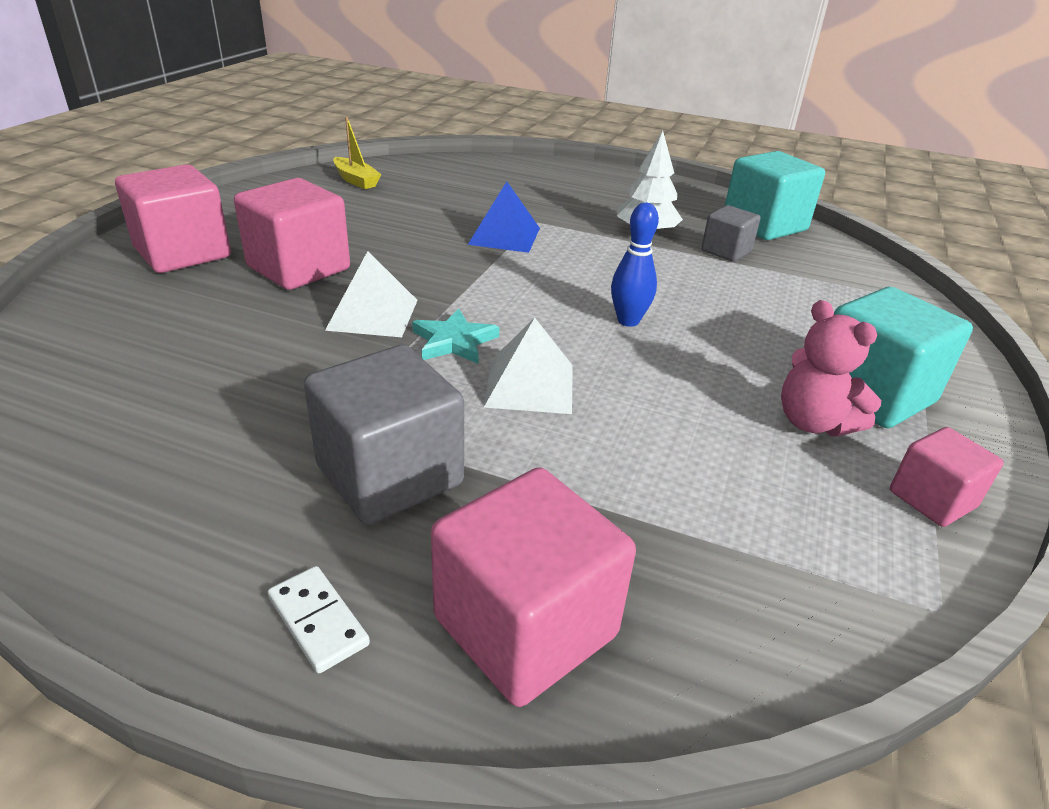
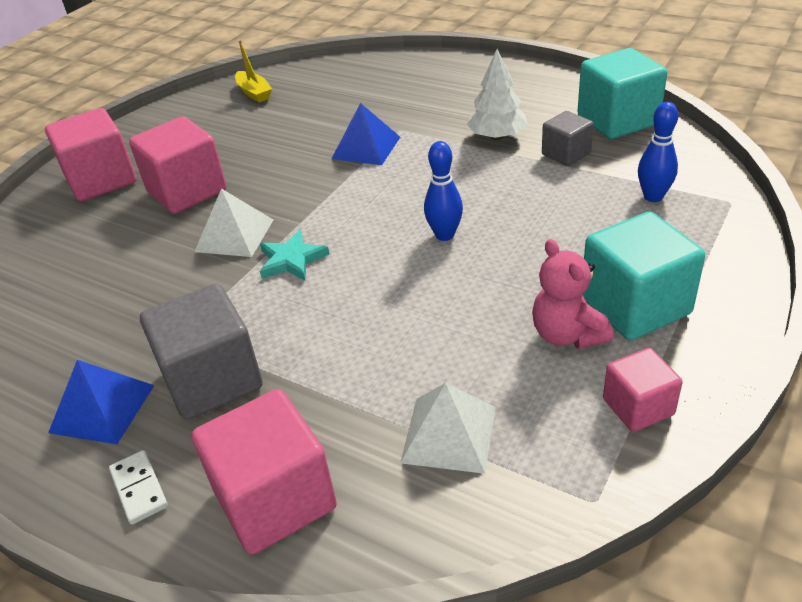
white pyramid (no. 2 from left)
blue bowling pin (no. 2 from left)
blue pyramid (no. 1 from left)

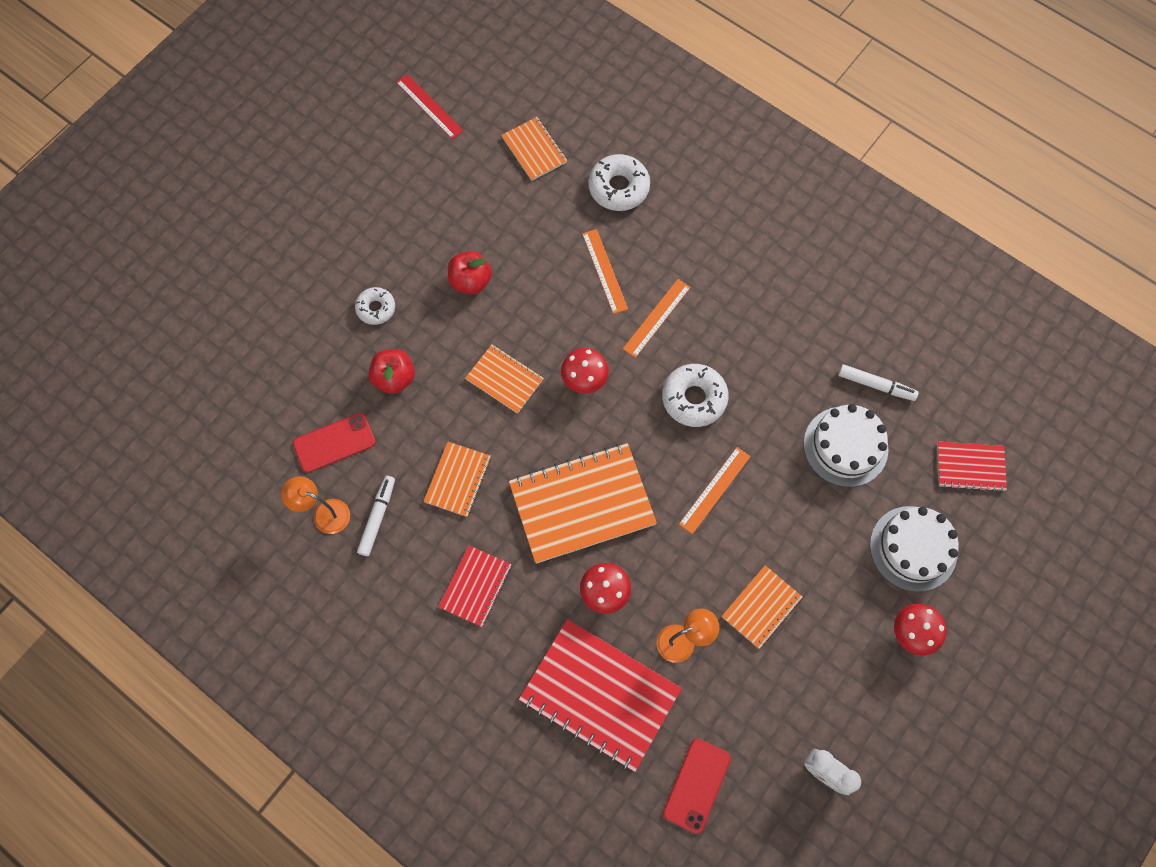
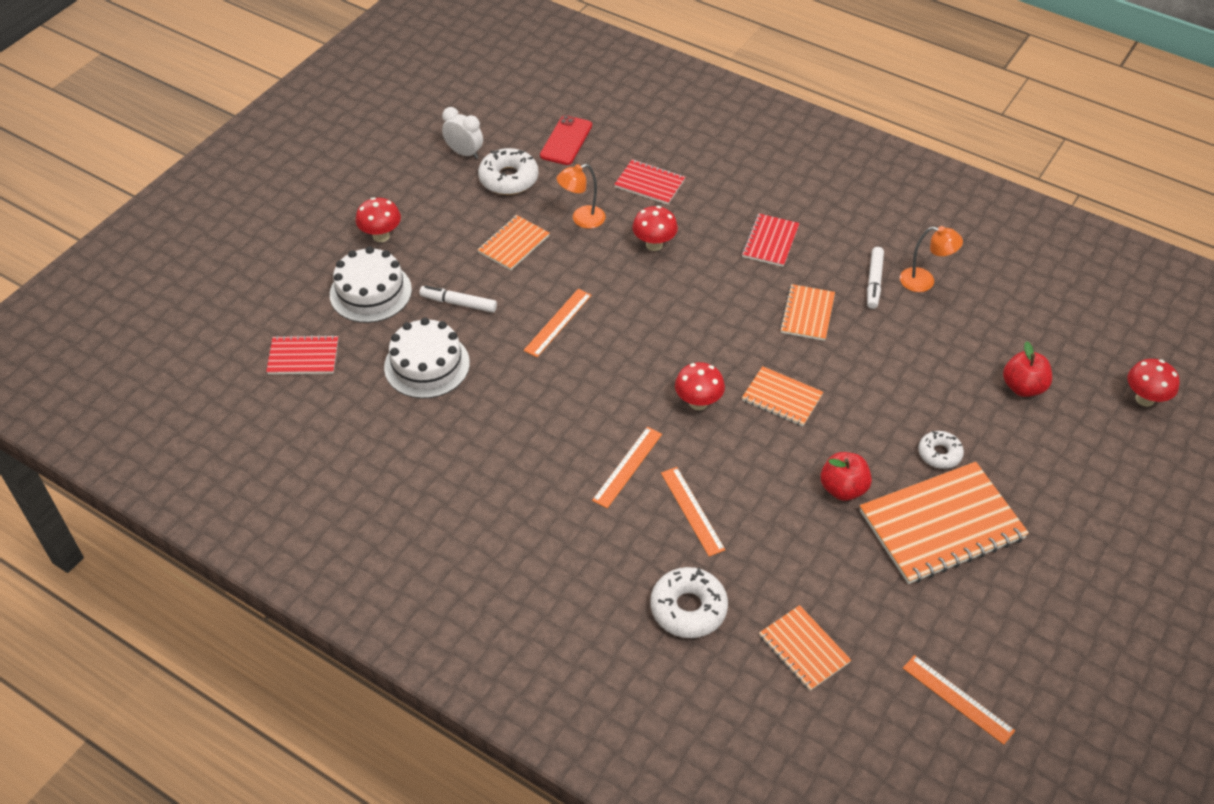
orange ruler (no. 4 from left)
red apple (no. 2 from left)
white donut (no. 1 from left)
white marker (no. 1 from left)
red phone (no. 1 from left in the first image)
orange notebook (no. 5 from left)
red notebook (no. 2 from left)
red mushroom (no. 4 from left)

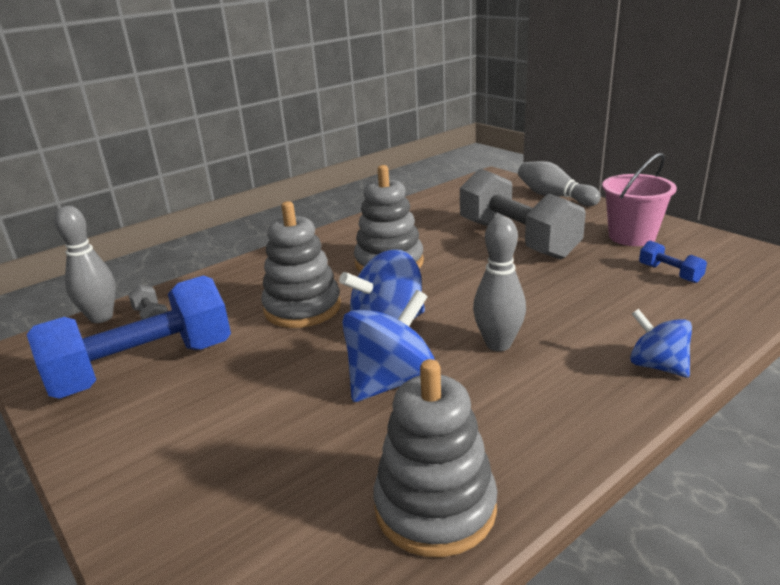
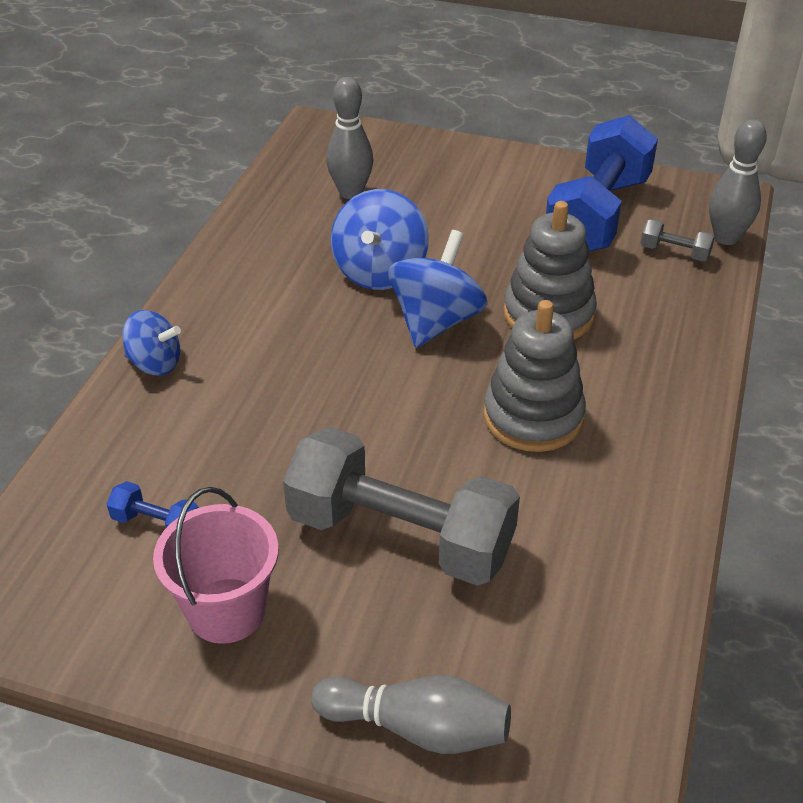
grey bowling pin (no. 1 from left)
grey stacking toy (no. 3 from left in the first image)

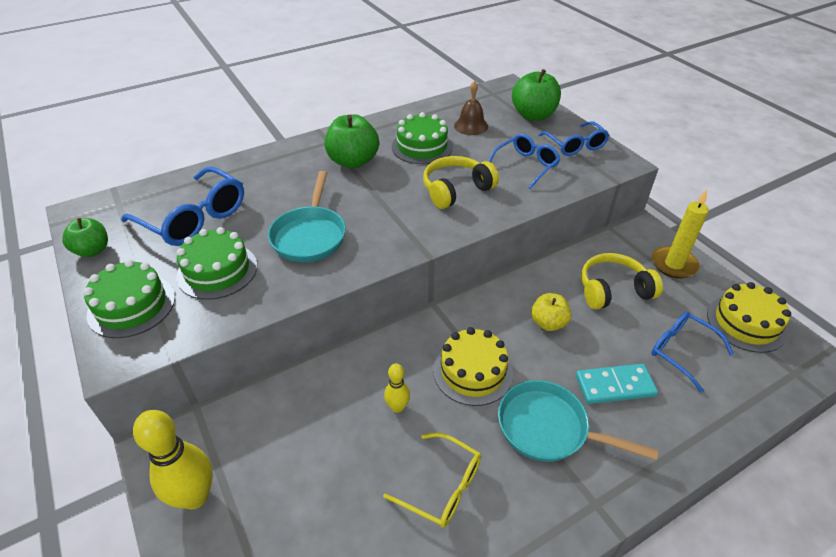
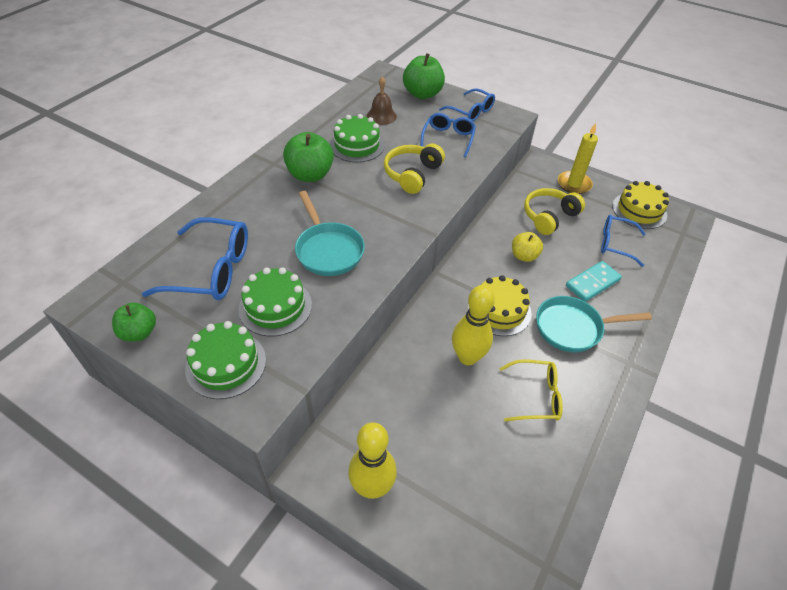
yellow bowling pin (no. 2 from left)

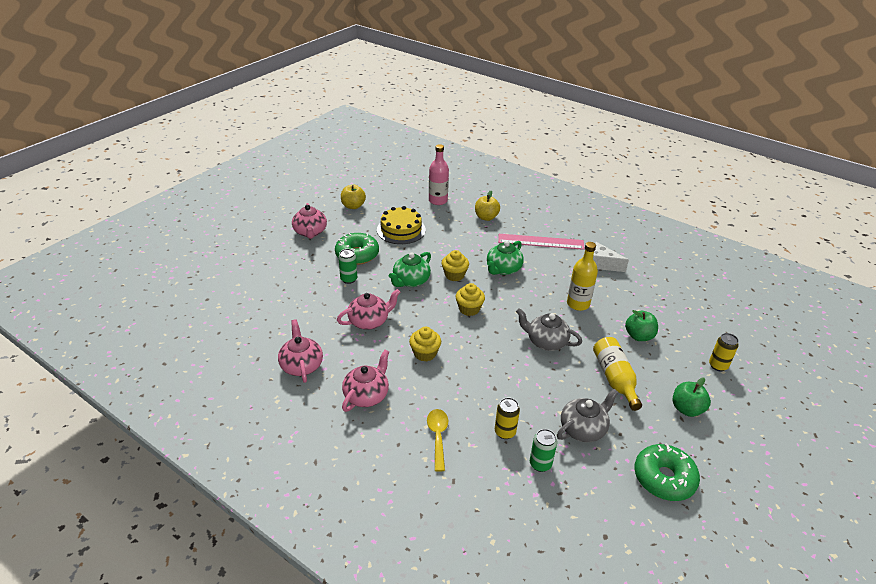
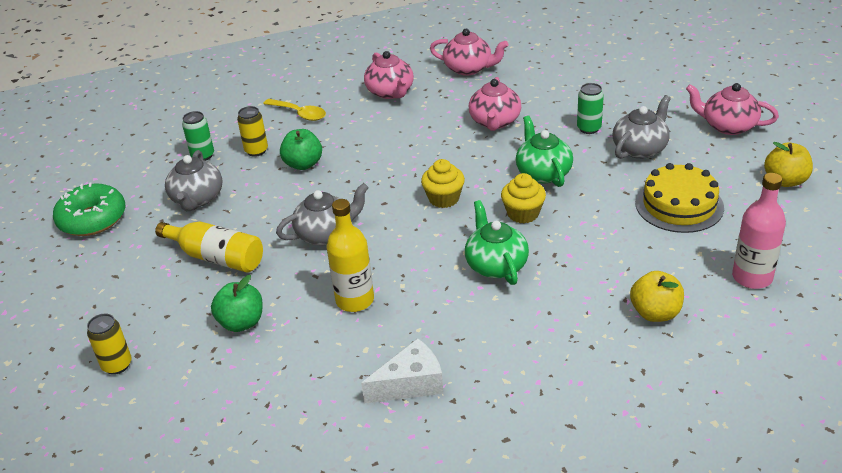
grey teapot (no. 3 from left)
pink ruler
yellow cupcake (no. 1 from left in the first image)
green apple (no. 2 from left)

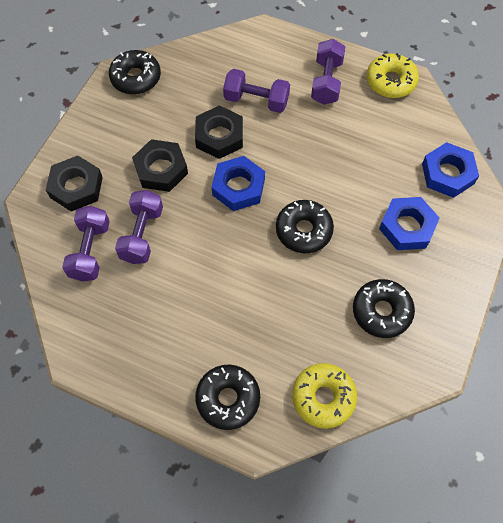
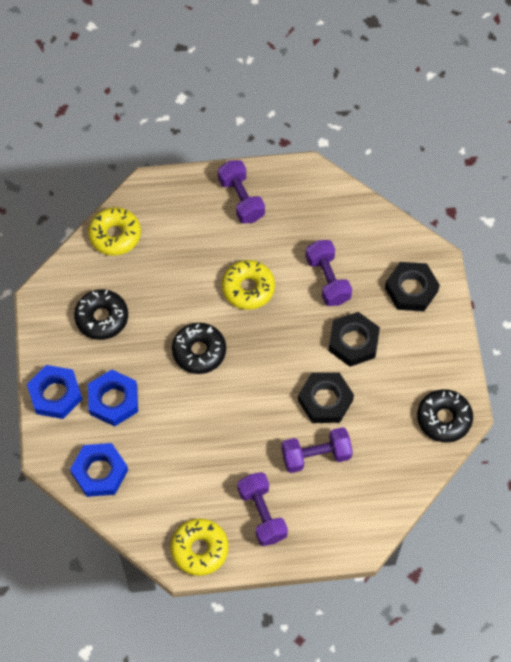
blue nut (no. 1 from left)
purple dumbbell (no. 1 from left)
black donut (no. 2 from left in the first image)
yellow donut (no. 3 from left)

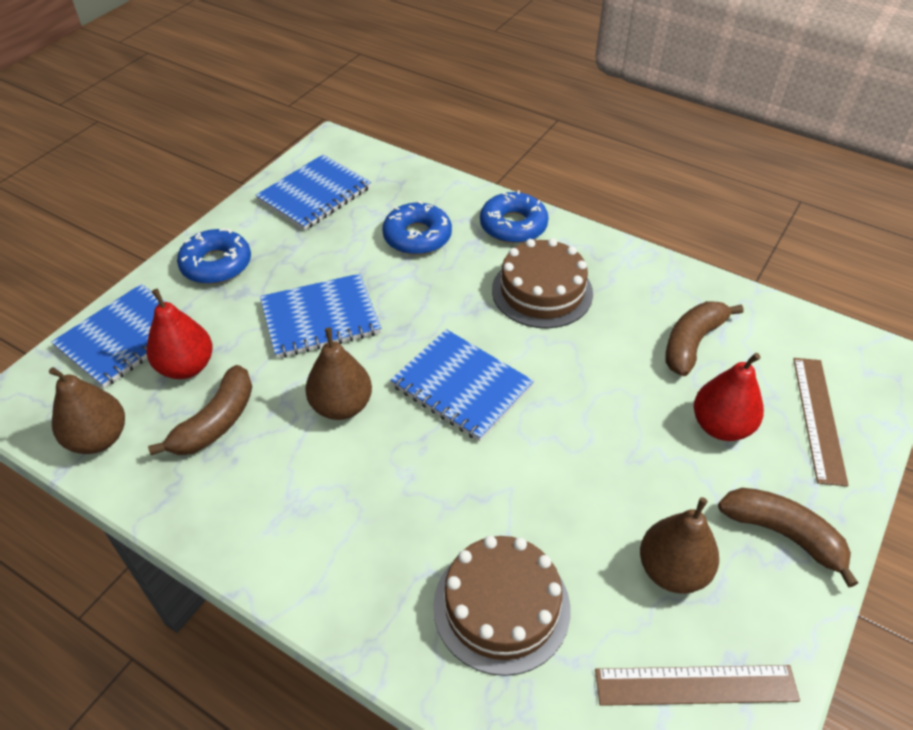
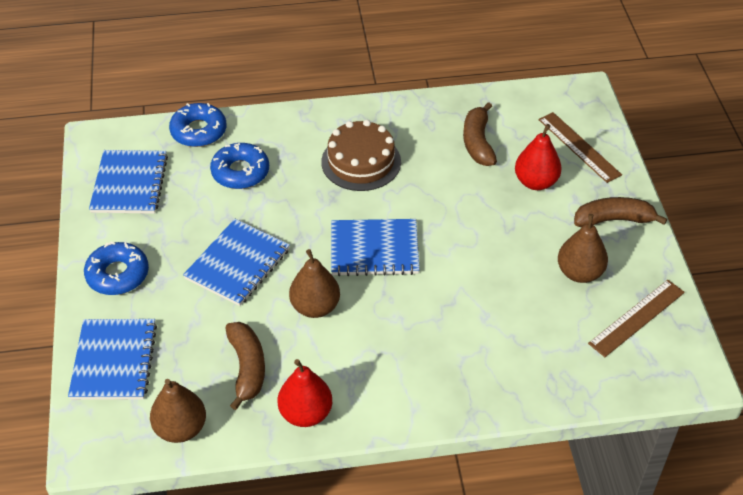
blue donut (no. 2 from left)
red pear (no. 1 from left)
brown cake (no. 1 from left in the first image)

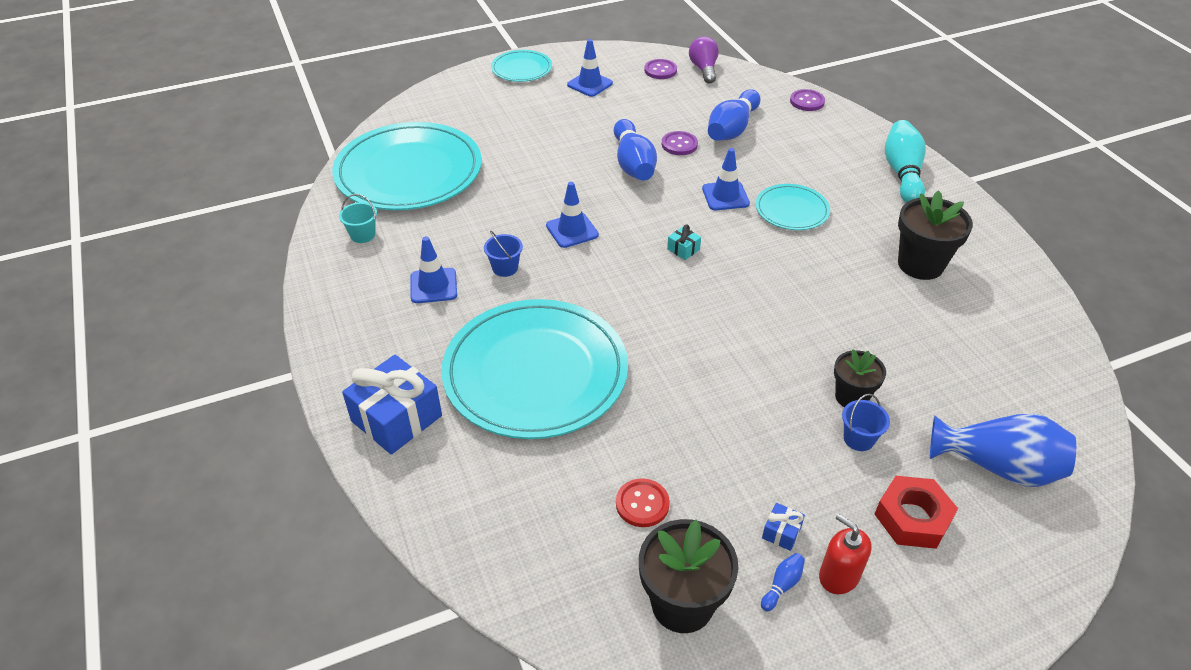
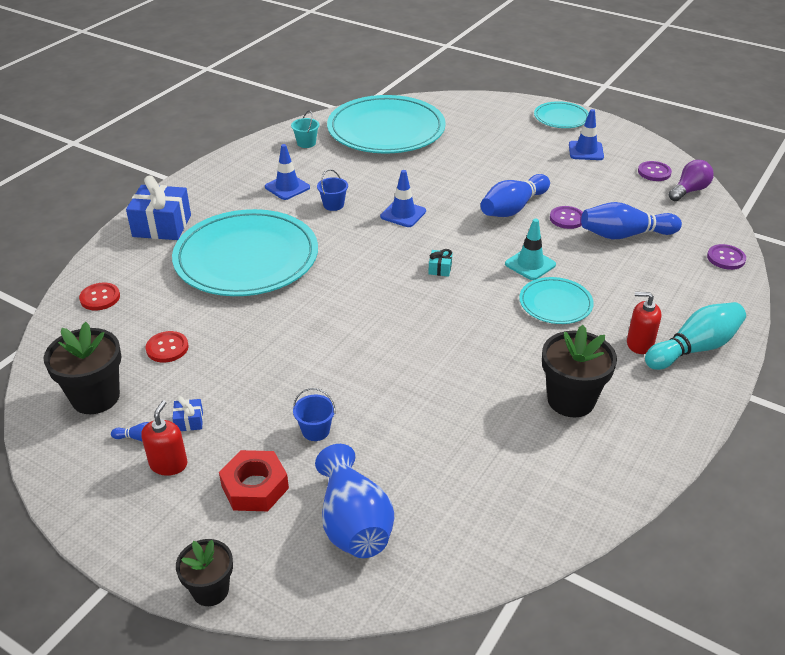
turquoise traffic cone
black flower pot (no. 2 from left)
red button (no. 1 from left)
red soap dispenser (no. 2 from left)

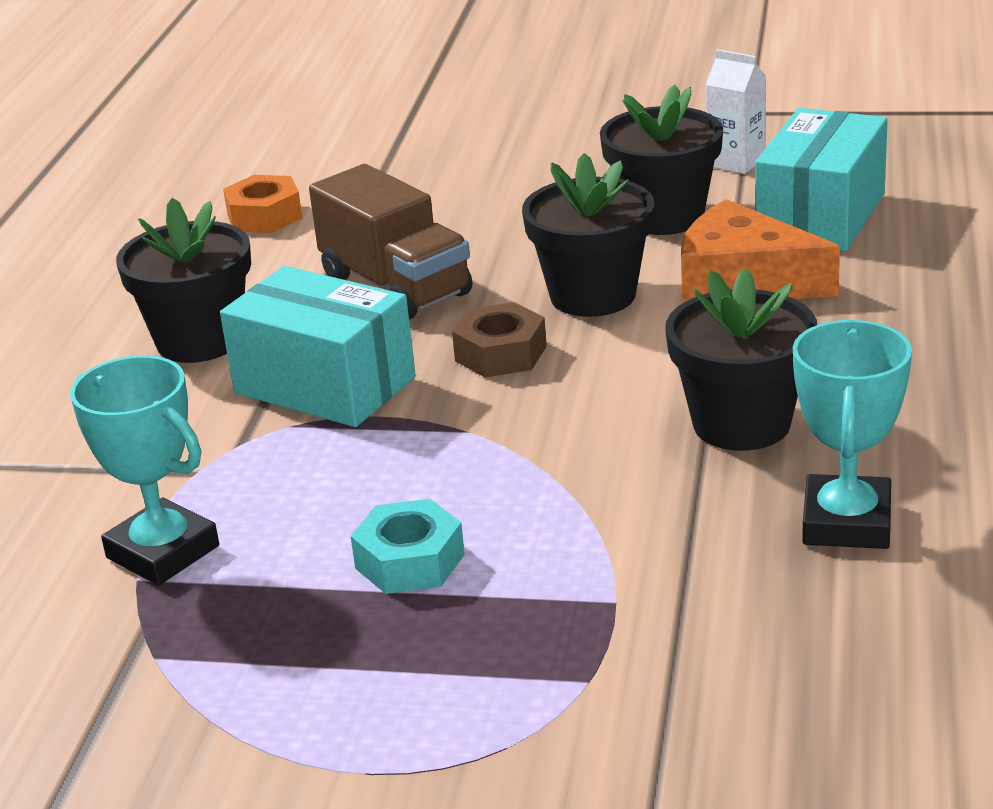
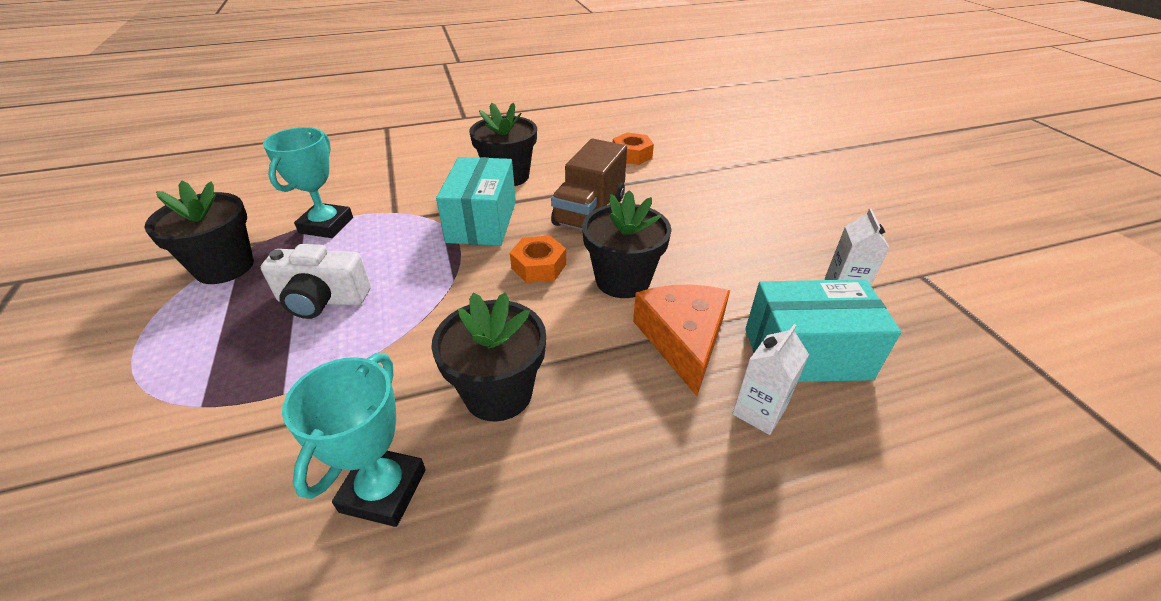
black flower pot (no. 1 from left)
orange nut (no. 1 from left)
turquoise trophy (no. 2 from left)
white camera
white carton (no. 1 from left)

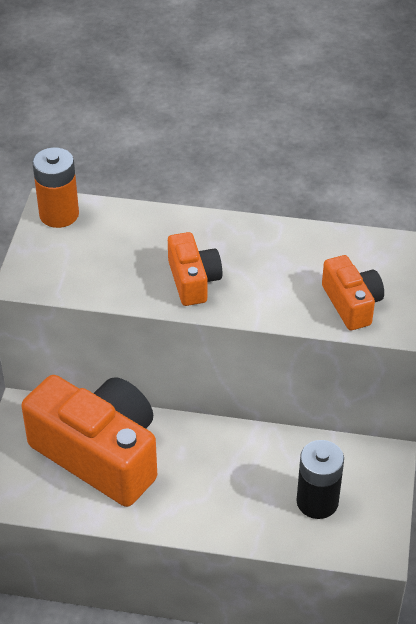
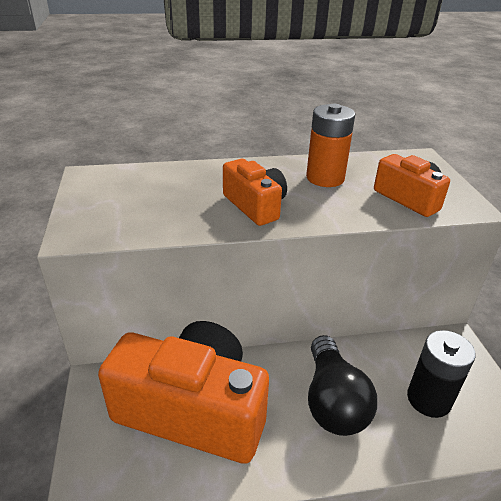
orange battery
black light bulb

